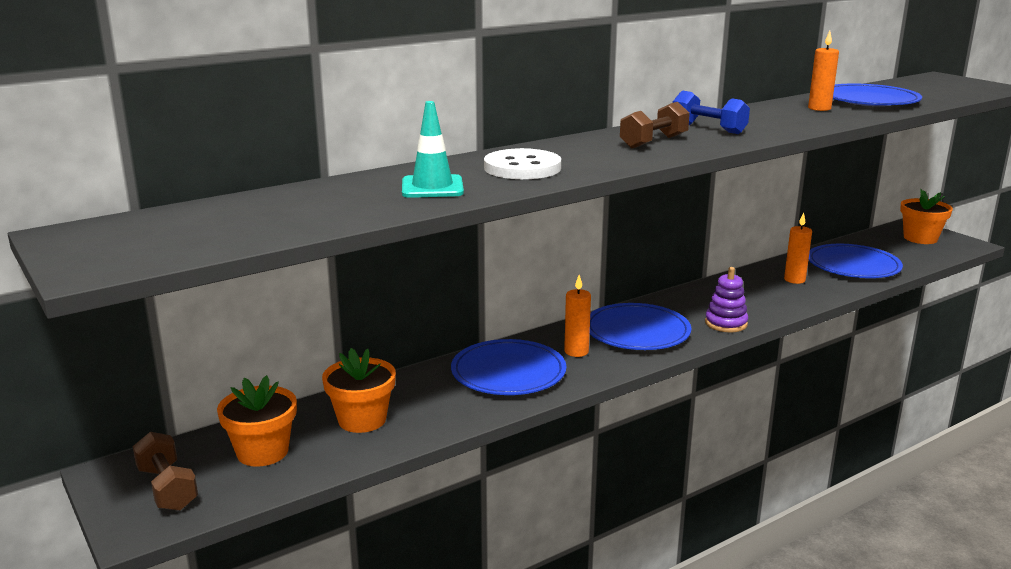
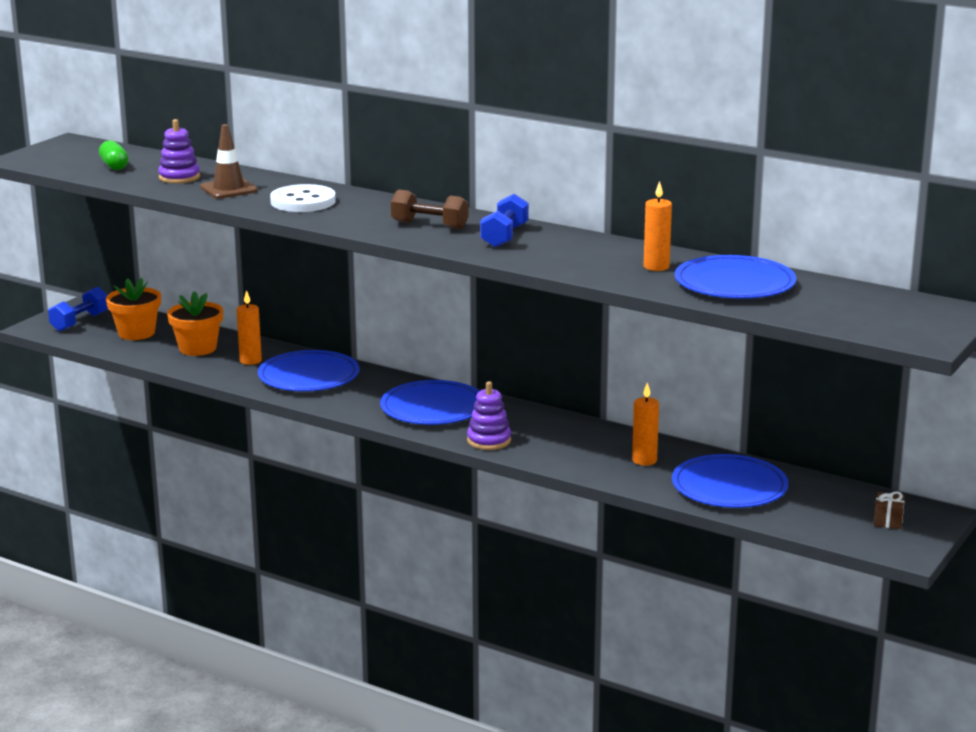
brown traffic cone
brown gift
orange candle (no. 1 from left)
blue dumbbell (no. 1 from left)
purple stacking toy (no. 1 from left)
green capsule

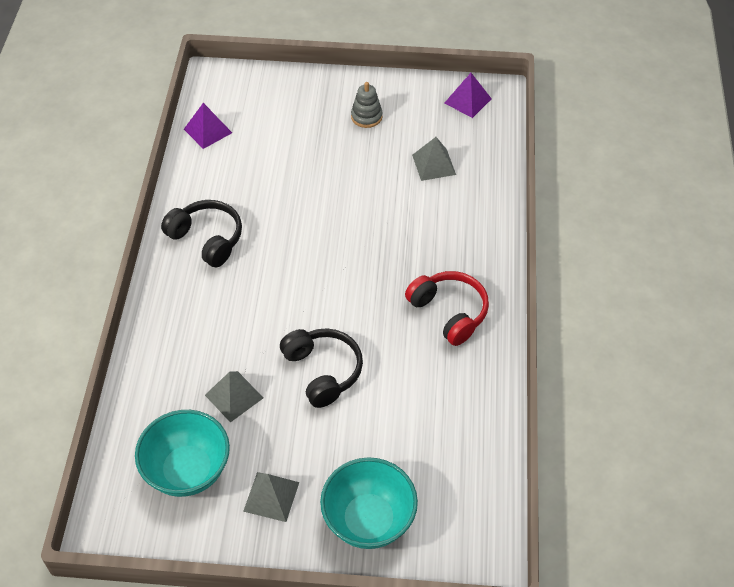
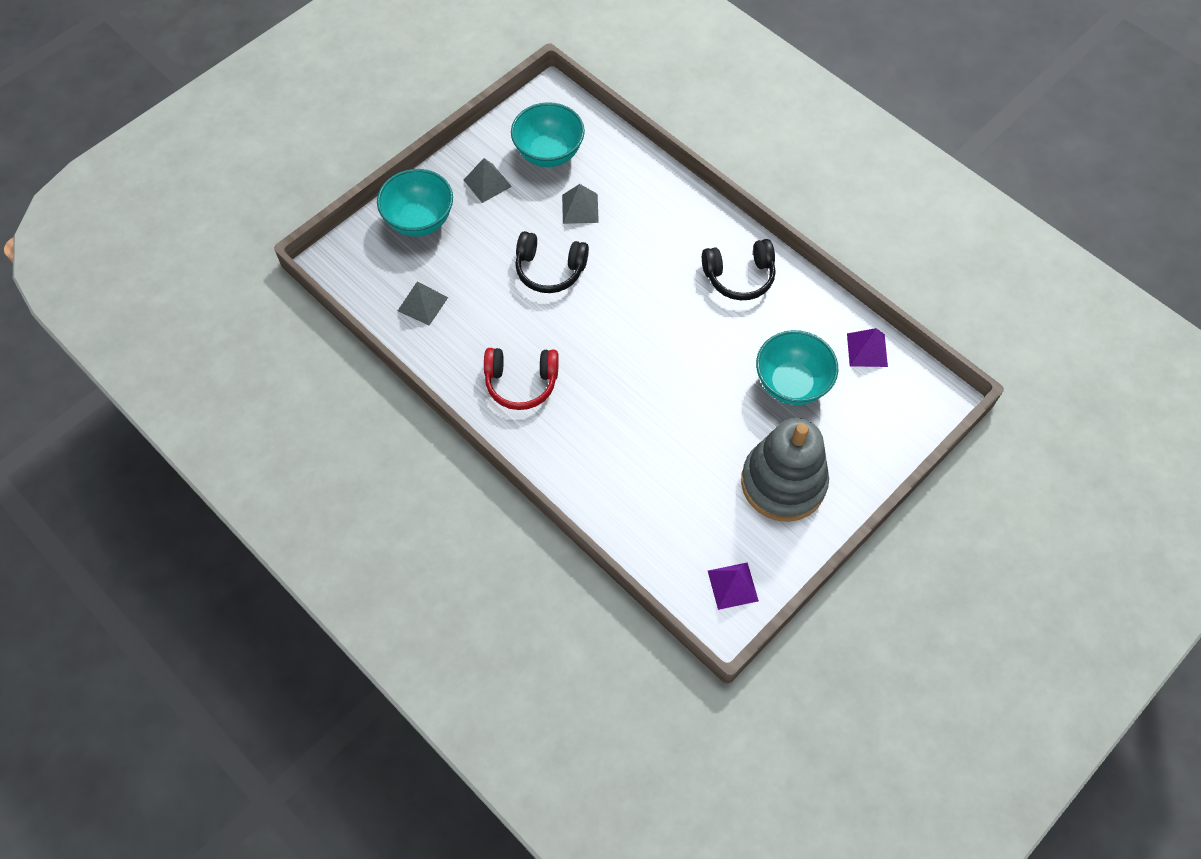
grey stacking toy
grey pyramid (no. 1 from left)
turquoise bowl (no. 3 from left)

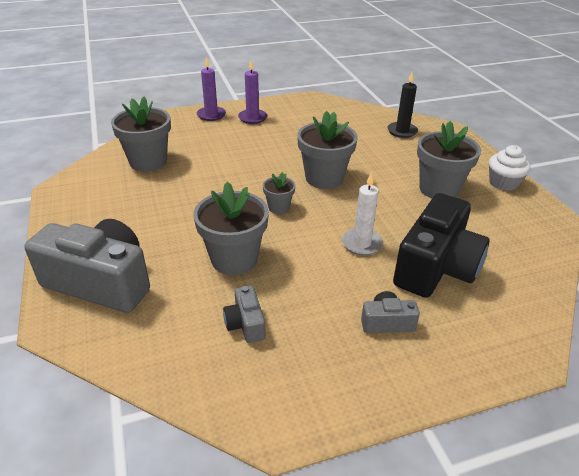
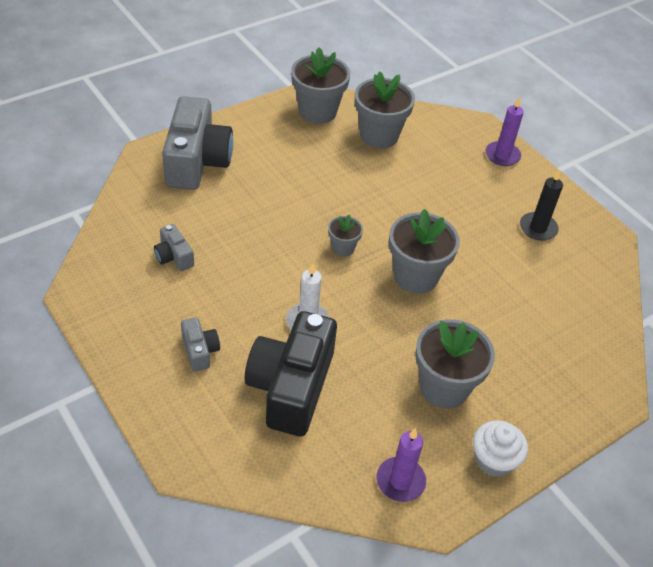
purple candle (no. 1 from left)
black candle
grey flower pot (no. 1 from left)
black camera
grey camera (no. 1 from left)

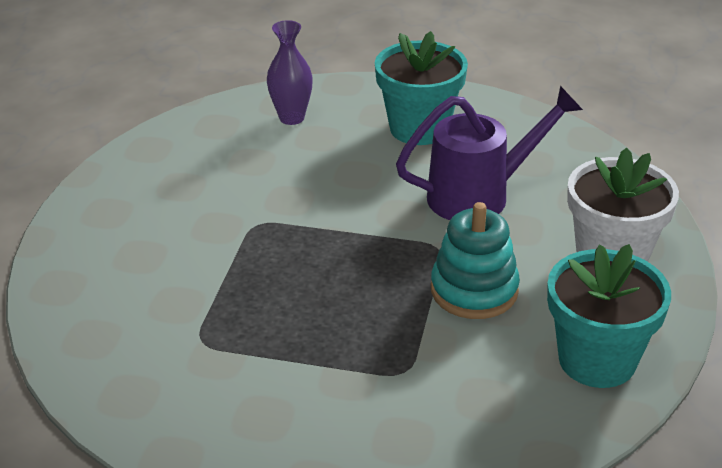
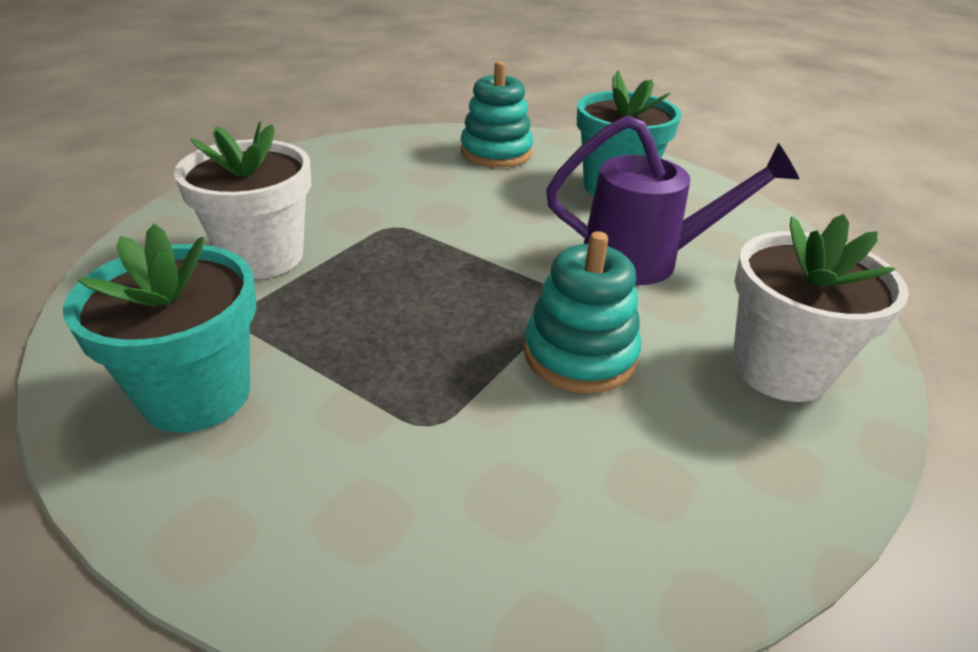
turquoise stacking toy (no. 1 from left)
turquoise flower pot (no. 1 from left)
white flower pot (no. 1 from left)

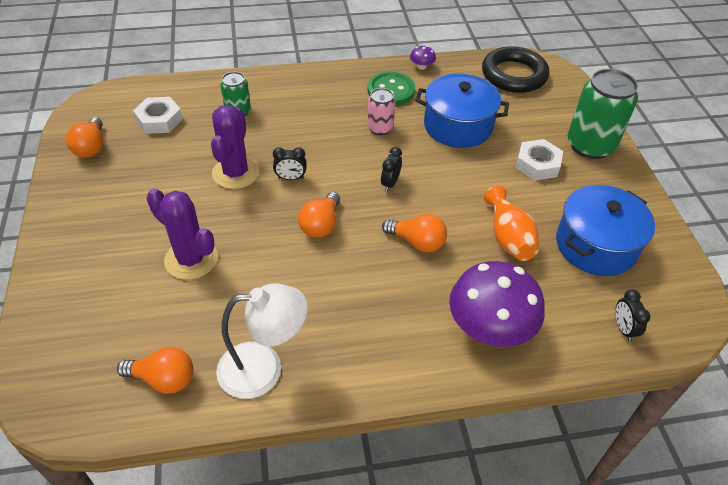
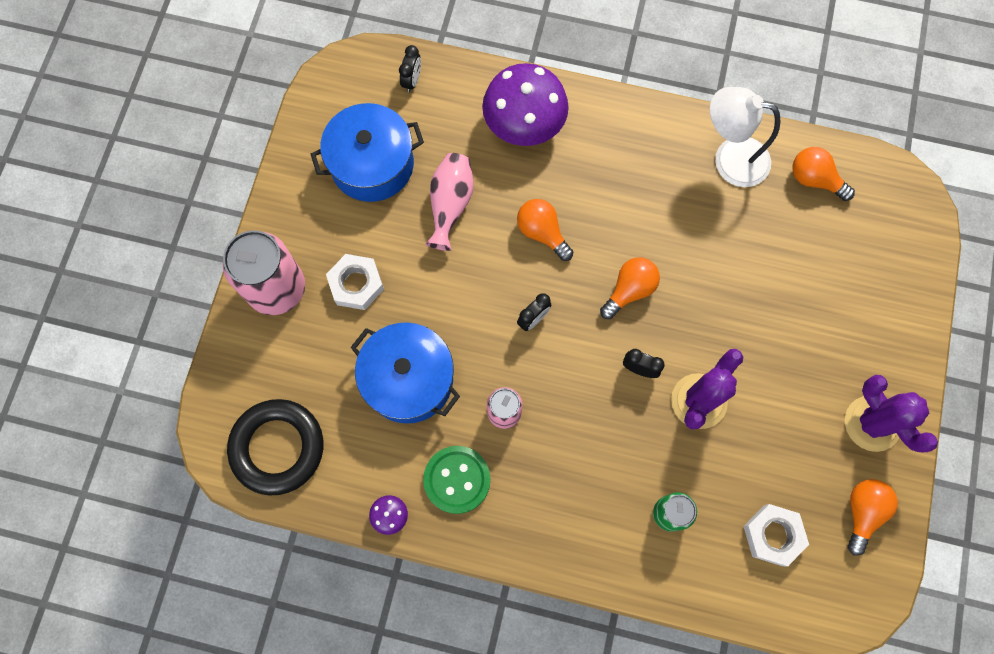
pink can (no. 1 from left)
pink vase
purple cactus (no. 2 from left)

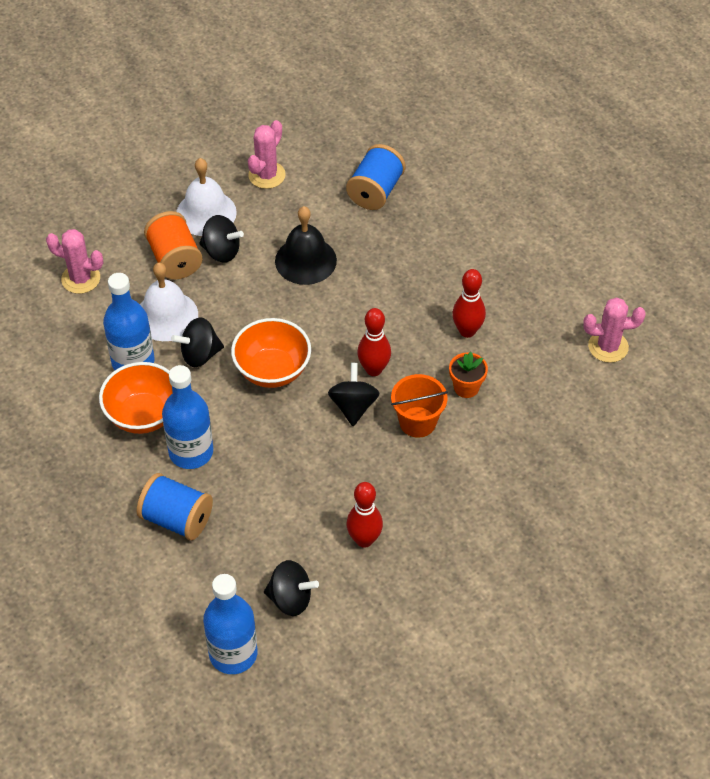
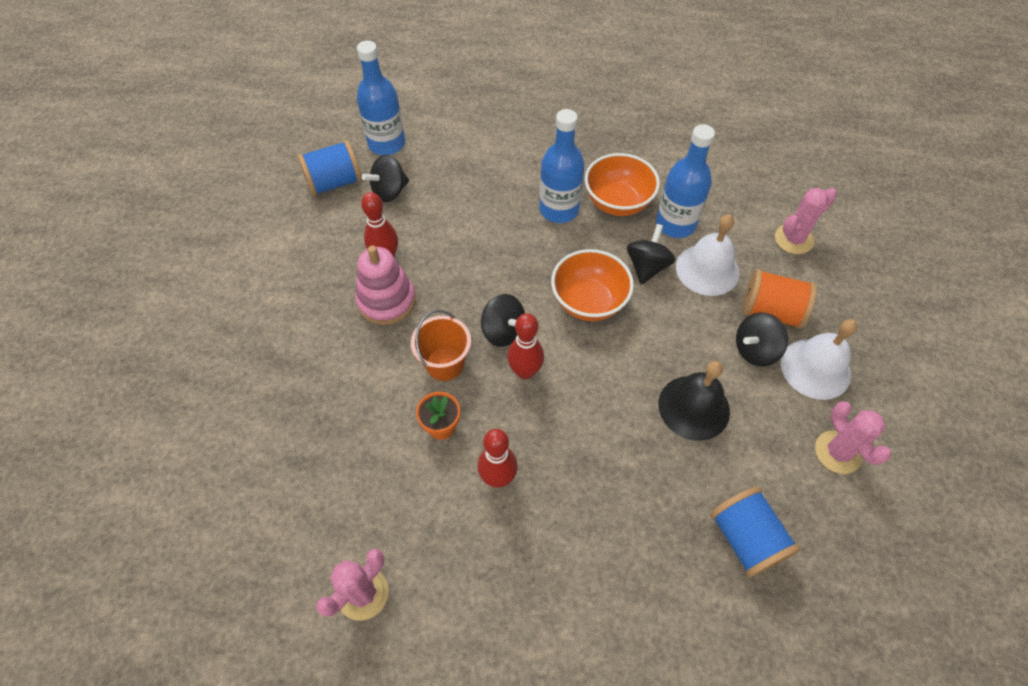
blue spool (no. 1 from left)
pink stacking toy

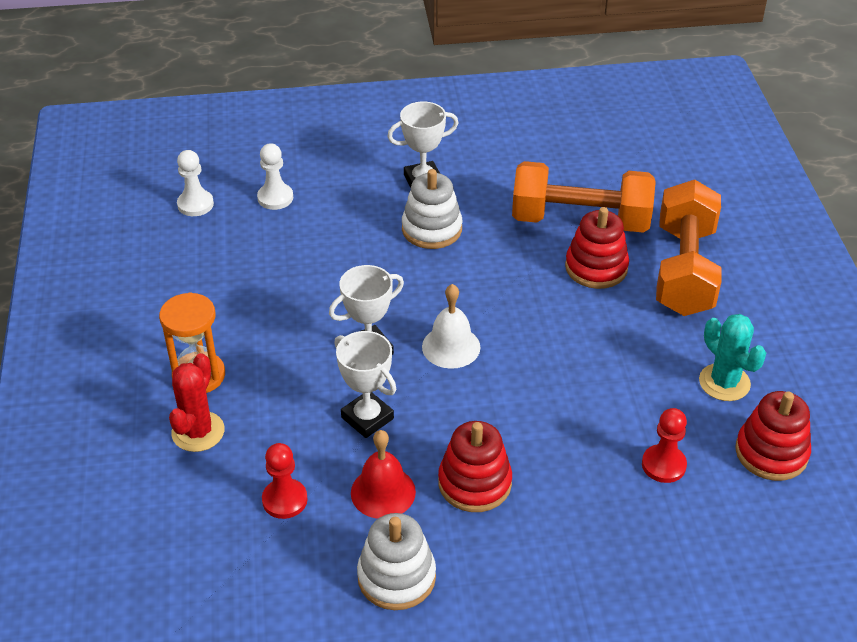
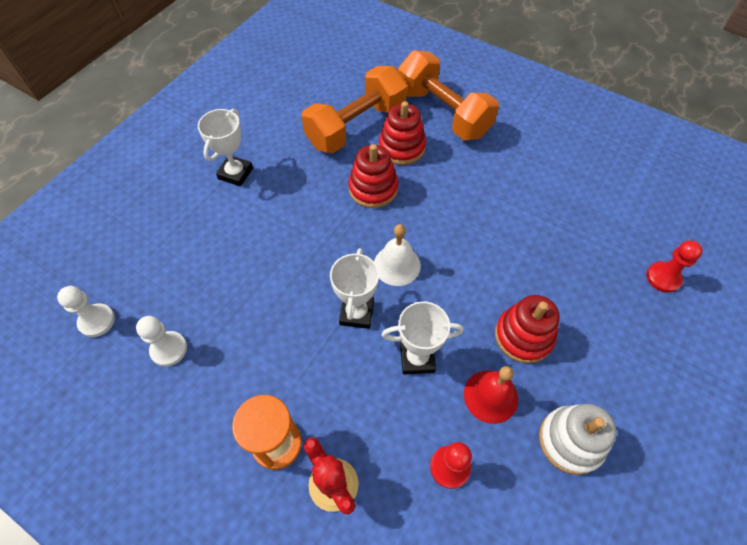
white pawn (no. 2 from left)
white stacking toy (no. 2 from left in the first image)
turquoise cactus
red stacking toy (no. 1 from left)
red pawn (no. 2 from left)

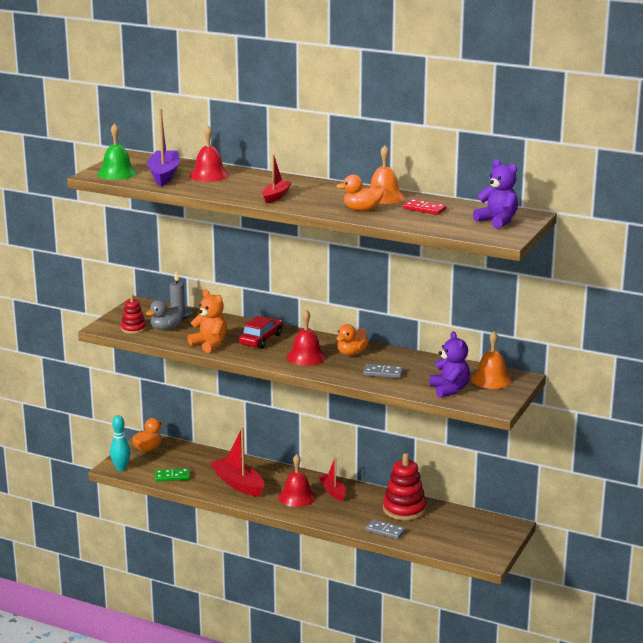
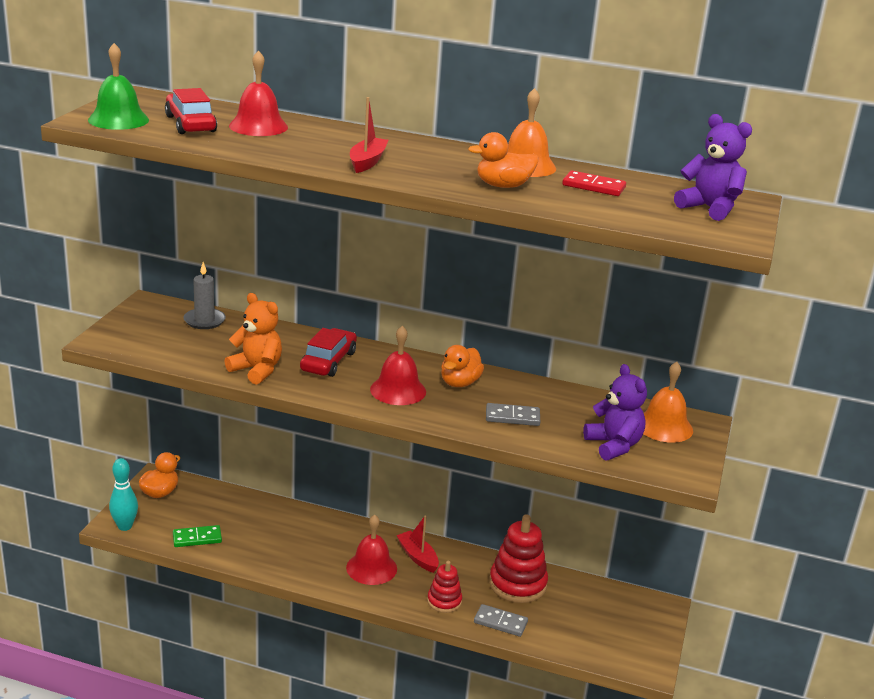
red car (no. 1 from left)
red stacking toy (no. 1 from left)
grey duck
red boat (no. 1 from left in the first image)

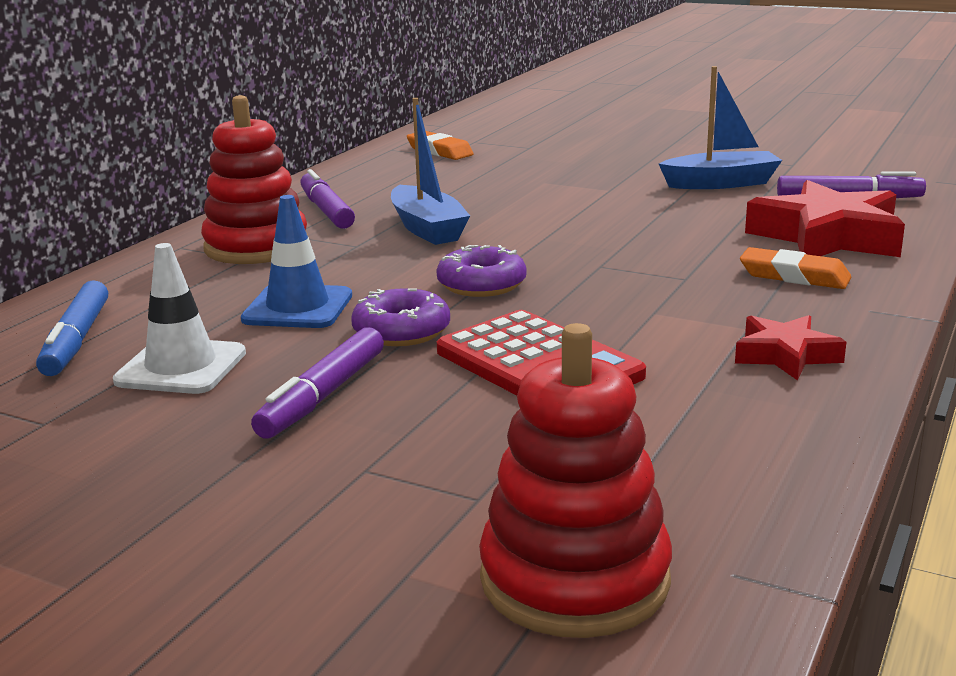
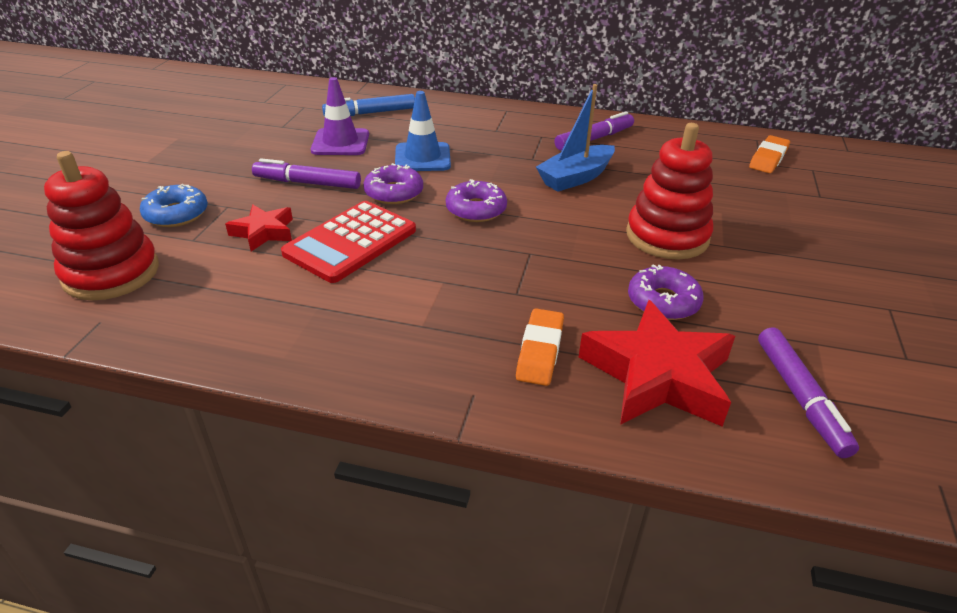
blue boat (no. 2 from left in the first image)
red stacking toy (no. 2 from left)
purple traffic cone
red star (no. 1 from left)
blue donut
purple donut (no. 3 from left)

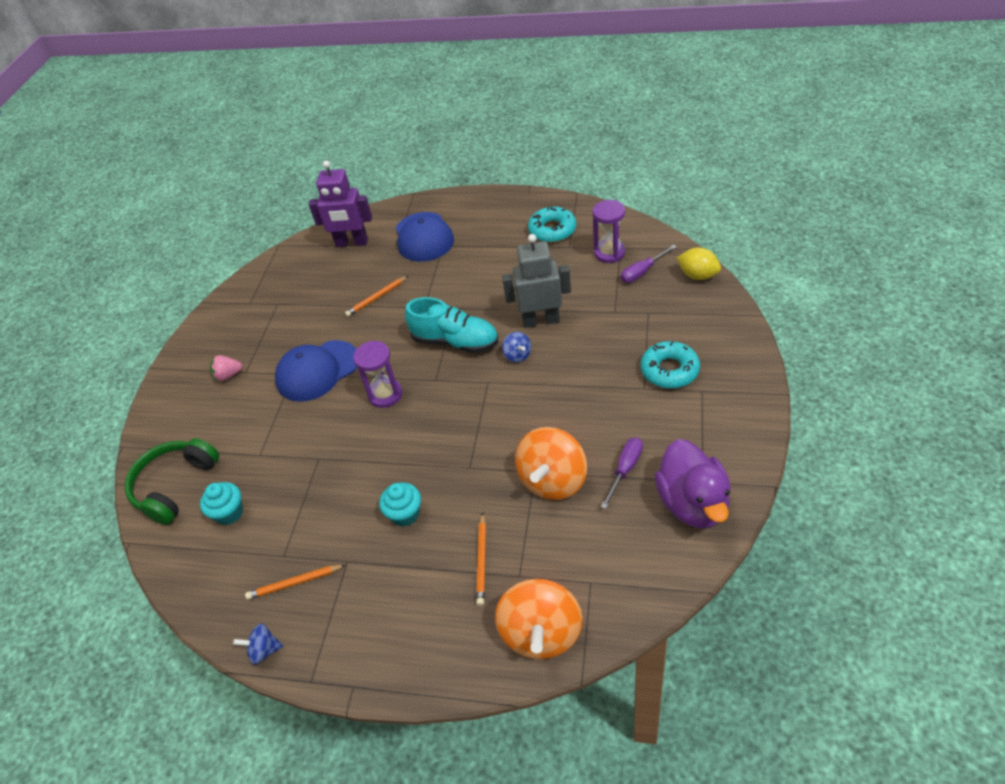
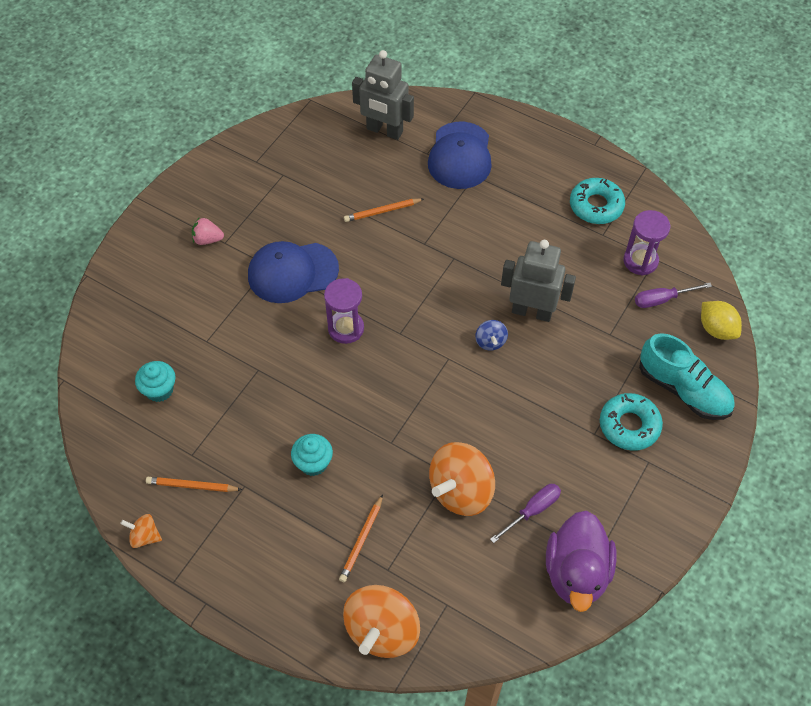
grey robot (no. 1 from left)
turquoise shoe
green headphones
orange spinning top (no. 1 from left)

